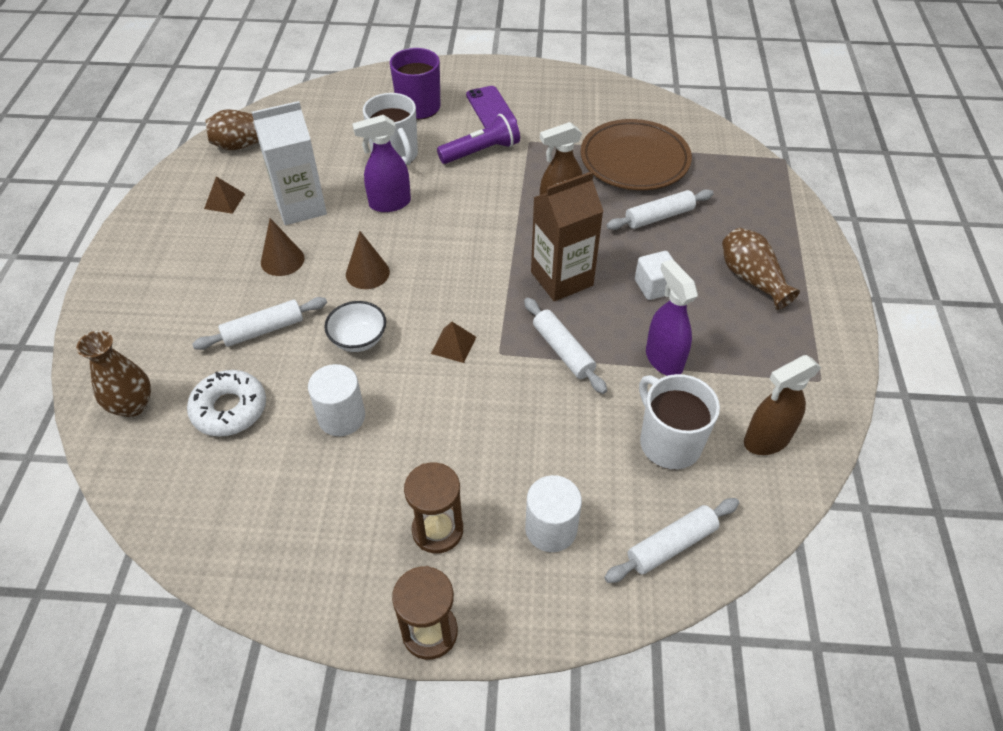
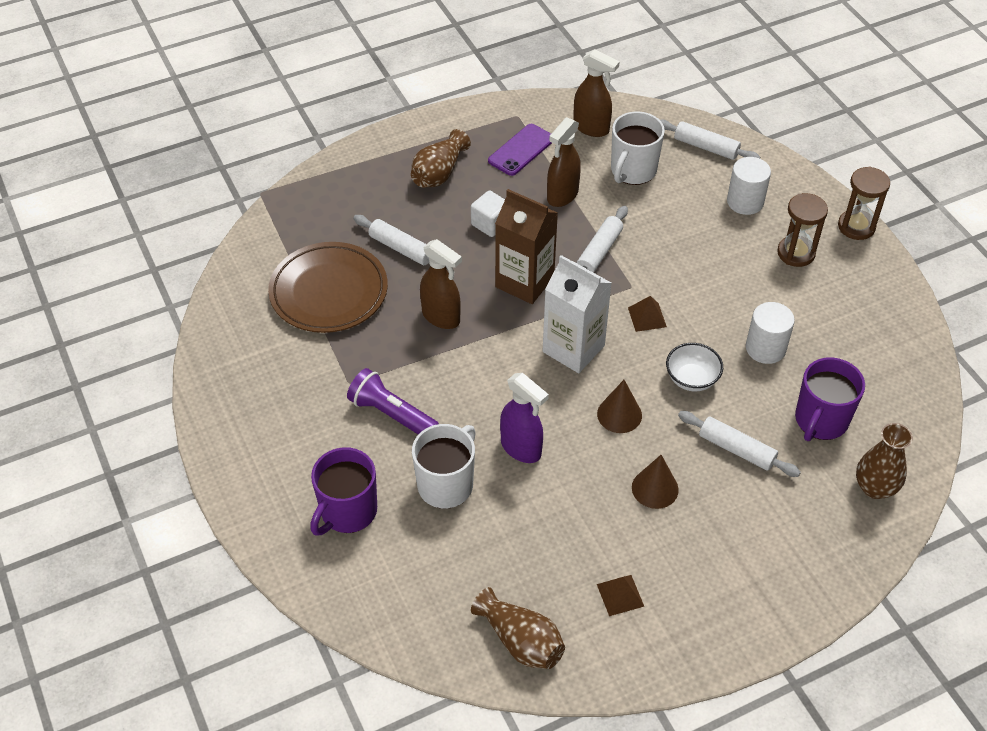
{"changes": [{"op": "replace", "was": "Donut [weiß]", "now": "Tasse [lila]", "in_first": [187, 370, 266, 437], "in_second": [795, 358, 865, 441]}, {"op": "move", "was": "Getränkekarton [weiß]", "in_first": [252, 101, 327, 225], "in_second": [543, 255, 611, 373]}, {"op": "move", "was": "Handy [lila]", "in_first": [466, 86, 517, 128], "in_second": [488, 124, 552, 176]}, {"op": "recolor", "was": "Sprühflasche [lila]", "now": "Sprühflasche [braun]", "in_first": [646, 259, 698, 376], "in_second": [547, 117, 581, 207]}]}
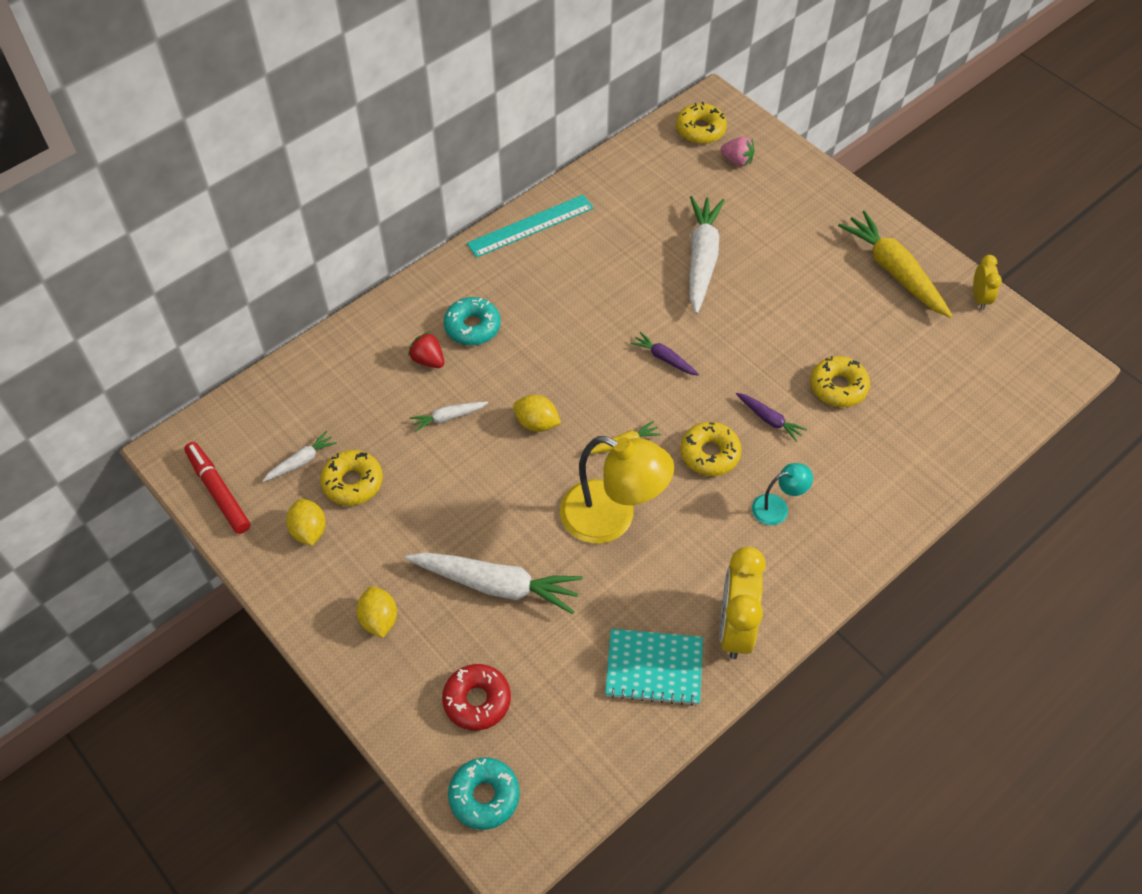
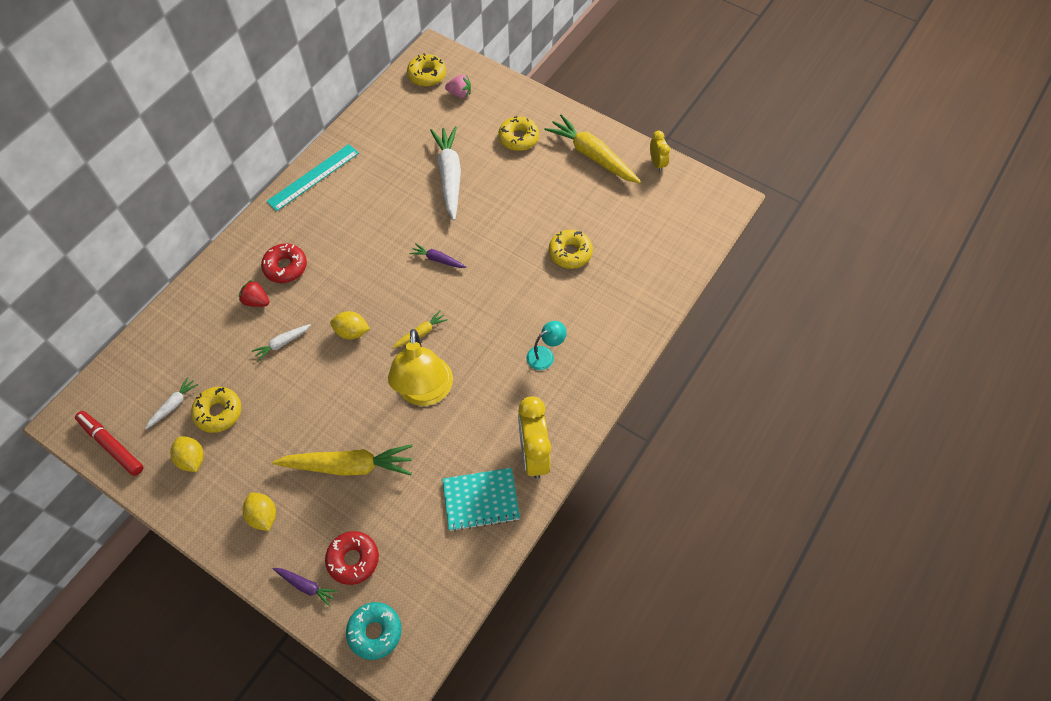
{"changes": [{"op": "recolor", "was": "Karotte [weiß]", "now": "Karotte [gelb]", "in_first": [405, 552, 583, 614], "in_second": [272, 444, 413, 476]}, {"op": "recolor", "was": "Donut [türkis]", "now": "Donut [rot]", "in_first": [444, 297, 501, 345], "in_second": [261, 243, 307, 283]}, {"op": "rotate", "was": "Lampe [gelb]", "in_first": [560, 436, 674, 544], "in_second": [388, 329, 453, 406], "clockwise": 75}, {"op": "move", "was": "Donut [gelb]", "in_first": [680, 422, 742, 476], "in_second": [498, 116, 539, 151]}, {"op": "move", "was": "Karotte [lila]", "in_first": [736, 393, 807, 442], "in_second": [273, 568, 338, 607]}]}
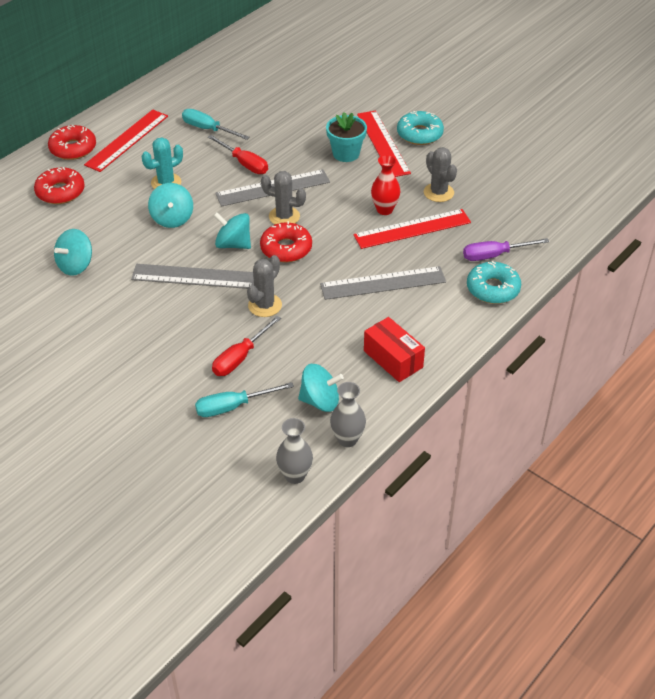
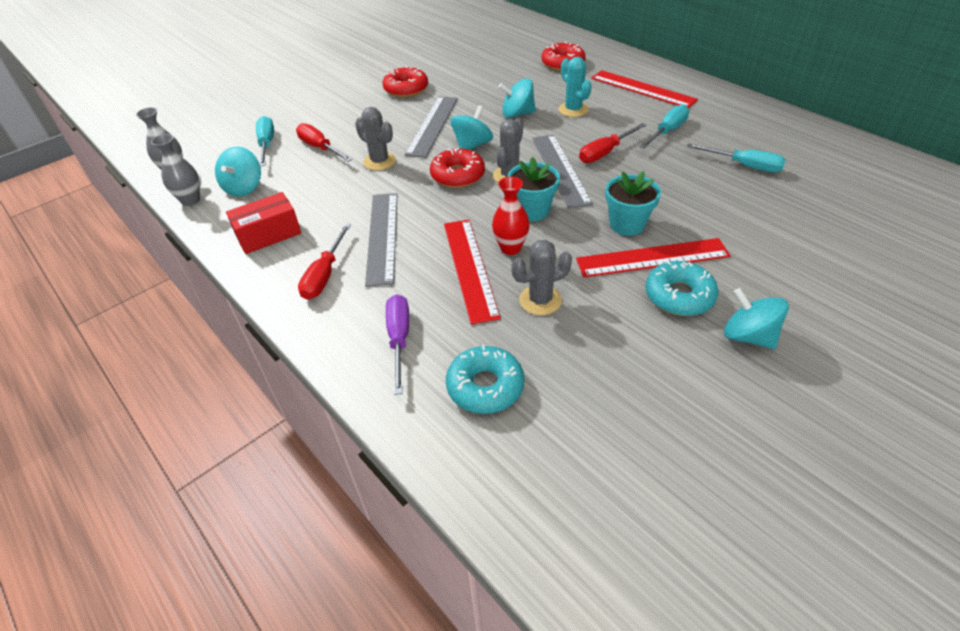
{"changes": [{"op": "move", "was": "Donut [rot]", "in_first": [48, 125, 96, 160], "in_second": [383, 66, 428, 97]}, {"op": "move", "was": "Kreisel [türkis]", "in_first": [54, 229, 92, 276], "in_second": [724, 288, 789, 349]}, {"op": "move", "was": "Donut [türkis]", "in_first": [467, 261, 521, 304], "in_second": [446, 345, 525, 414]}, {"op": "insert", "now": "Schraubenzieher [rot]", "in_second": [298, 223, 351, 300]}, {"op": "insert", "now": "Blumentopf [türkis]", "in_second": [507, 157, 560, 221]}, {"op": "insert", "now": "Schraubenzieher [türkis]", "in_second": [687, 143, 786, 172]}]}
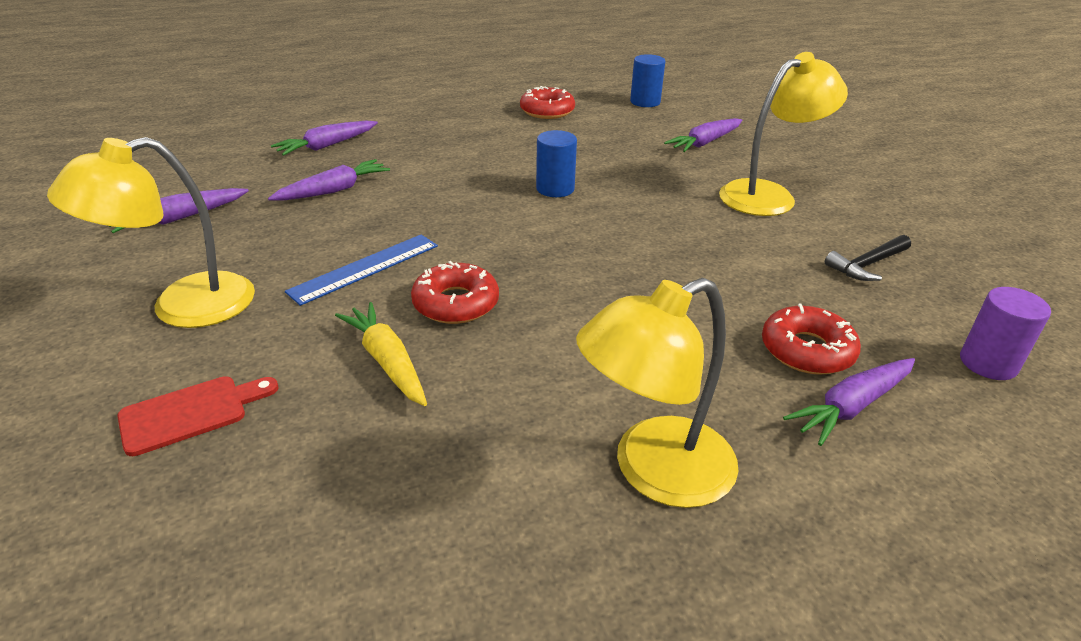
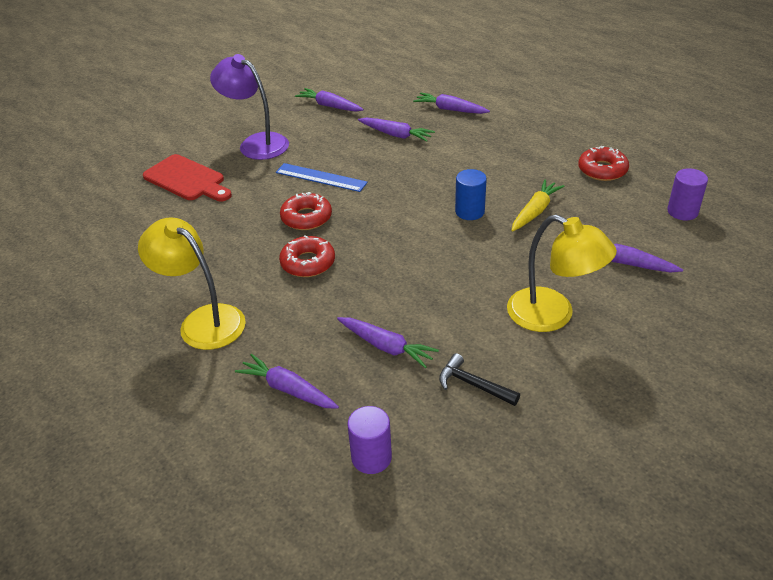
{"changes": [{"op": "recolor", "was": "Lampe [gelb]", "now": "Lampe [lila]", "in_first": [47, 137, 255, 328], "in_second": [210, 54, 289, 160]}, {"op": "resize", "was": "Schneidebrett [rot]", "in_first": [117, 376, 278, 456], "in_second": [143, 154, 232, 201], "ratio": 1.5}, {"op": "move", "was": "Karotte [gelb]", "in_first": [335, 302, 427, 406], "in_second": [512, 179, 565, 232]}, {"op": "recolor", "was": "Vollzylinder [blau]", "now": "Vollzylinder [lila]", "in_first": [630, 54, 665, 107], "in_second": [667, 168, 708, 220]}, {"op": "move", "was": "Donut [rot]", "in_first": [762, 303, 861, 375], "in_second": [279, 235, 335, 277]}, {"op": "insert", "now": "Karotte [lila]", "in_second": [337, 317, 439, 368]}]}
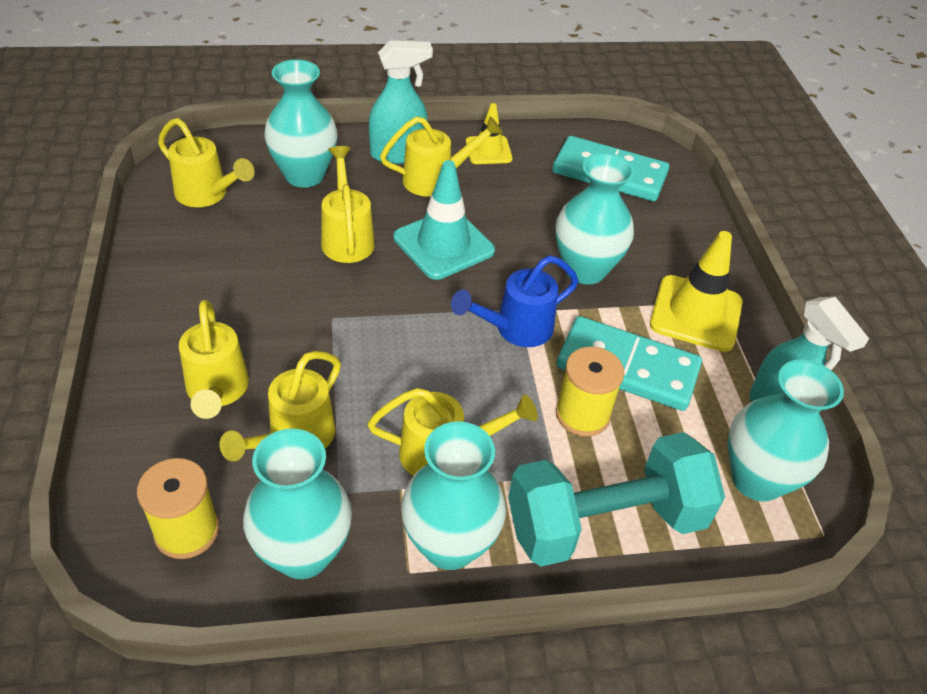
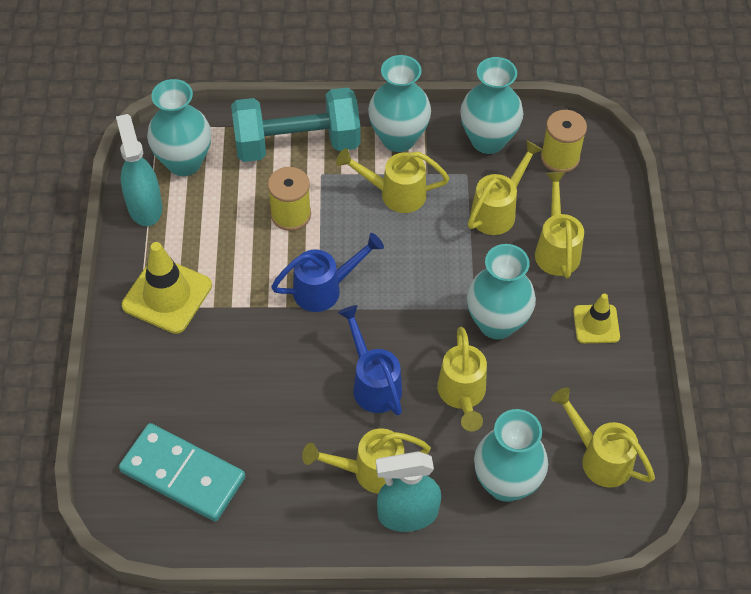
{"changes": [{"op": "replace", "was": "Leitkegel [türkis]", "now": "Gießkanne [blau]", "in_first": [394, 160, 495, 280], "in_second": [338, 305, 402, 415]}, {"op": "move", "was": "Leitkegel [gelb]", "in_first": [466, 103, 513, 164], "in_second": [573, 293, 620, 343]}, {"op": "move", "was": "Vase [türkis]", "in_first": [555, 153, 634, 284], "in_second": [467, 244, 536, 339]}, {"op": "delete", "was": "Dominostein [türkis]", "in_first": [557, 316, 702, 411]}]}
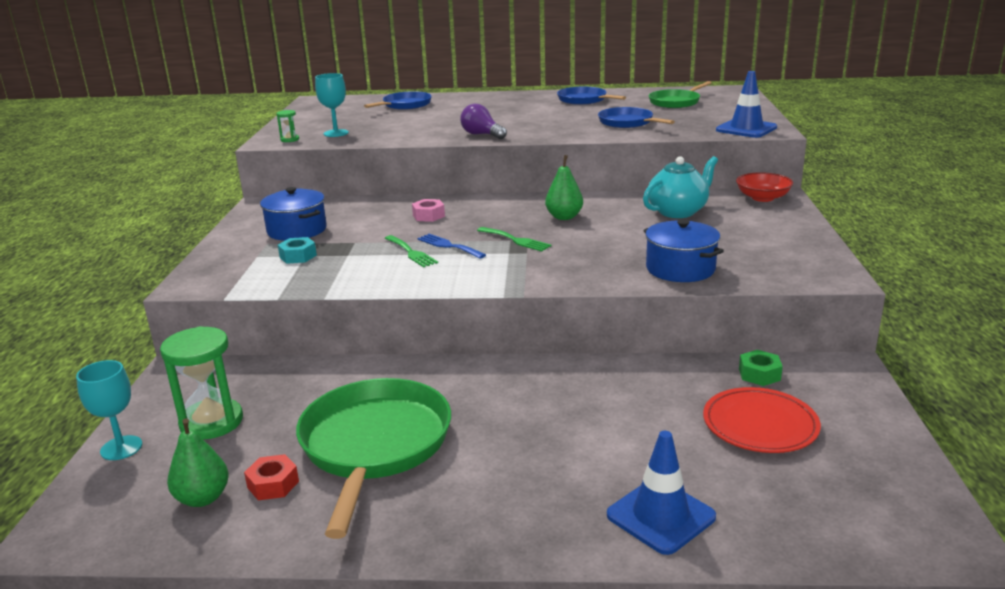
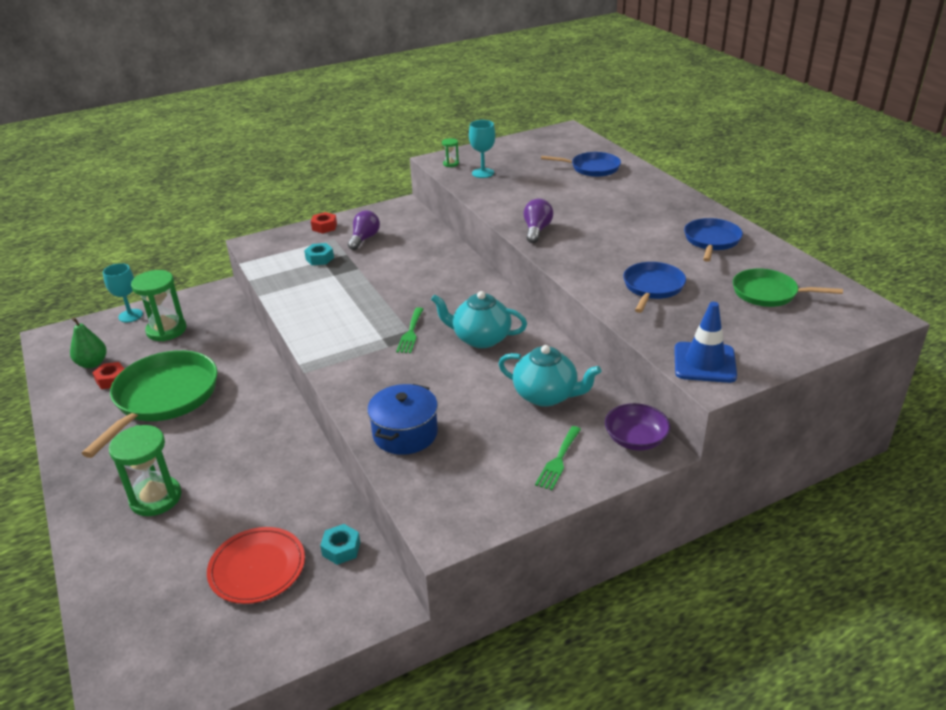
{"changes": [{"op": "replace", "was": "Kochtopf [blau]", "now": "Glühbirne [lila]", "in_first": [260, 187, 327, 241], "in_second": [348, 210, 380, 250]}, {"op": "rotate", "was": "Pfanne [grün]", "in_first": [296, 378, 451, 539], "in_second": [81, 350, 218, 458], "clockwise": -45}, {"op": "move", "was": "Gabel [grün]", "in_first": [385, 235, 438, 267], "in_second": [535, 426, 581, 490]}, {"op": "delete", "was": "Sechskantmutter [rosa]", "in_first": [412, 199, 445, 222]}, {"op": "delete", "was": "Gabel [blau]", "in_first": [417, 234, 486, 259]}, {"op": "replace", "was": "Birne [grün]", "now": "Teekanne [türkis]", "in_first": [545, 155, 583, 220], "in_second": [431, 291, 527, 348]}, {"op": "delete", "was": "Leitkegel [blau]", "in_first": [607, 431, 716, 555]}, {"op": "recolor", "was": "Schüssel [rot]", "now": "Schüssel [lila]", "in_first": [736, 172, 793, 202], "in_second": [605, 403, 670, 451]}, {"op": "recolor", "was": "Sechskantmutter [grün]", "now": "Sechskantmutter [türkis]", "in_first": [739, 350, 783, 386], "in_second": [320, 524, 360, 565]}, {"op": "insert", "now": "Sanduhr [grün]", "in_second": [109, 425, 181, 516]}, {"op": "insert", "now": "Sechskantmutter [rot]", "in_second": [311, 212, 337, 233]}]}
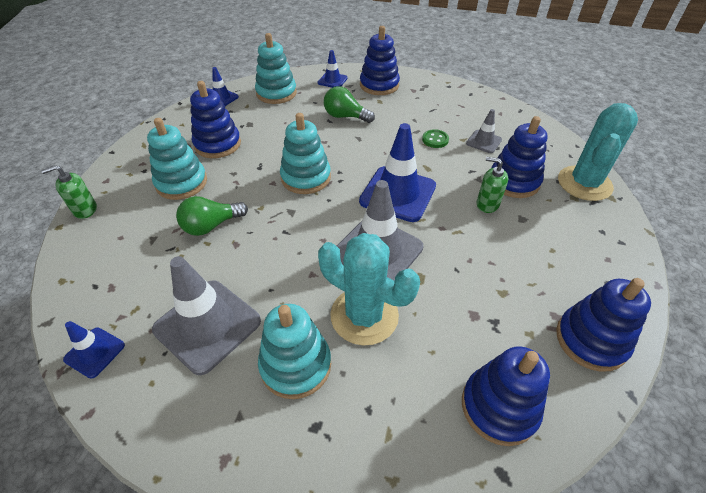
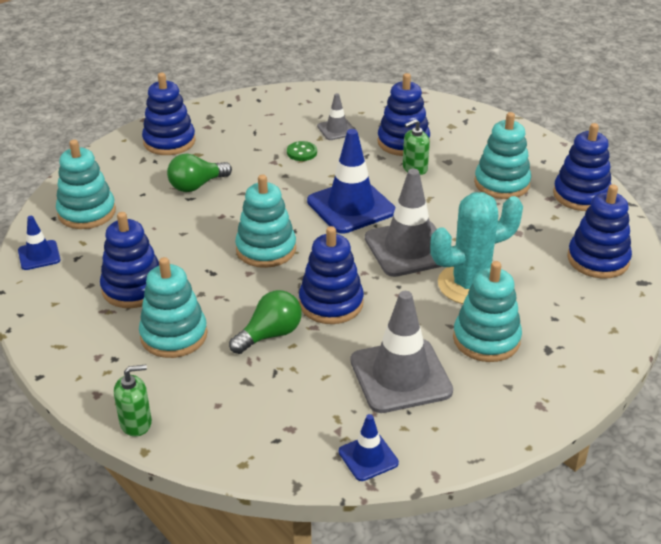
{"changes": [{"op": "rotate", "was": "Seifenspender [grün]", "in_first": [41, 165, 97, 219], "in_second": [114, 365, 152, 437], "clockwise": -120}, {"op": "rotate", "was": "Glühbirne [grün]", "in_first": [176, 196, 248, 236], "in_second": [229, 290, 302, 354], "clockwise": -135}, {"op": "delete", "was": "Leitkegel [blau]", "in_first": [318, 50, 348, 88]}, {"op": "delete", "was": "Kaktus [türkis]", "in_first": [558, 103, 638, 201]}, {"op": "insert", "now": "Stapelspielzeug [blau]", "in_second": [299, 226, 364, 324]}, {"op": "insert", "now": "Stapelspielzeug [türkis]", "in_second": [474, 112, 531, 199]}]}
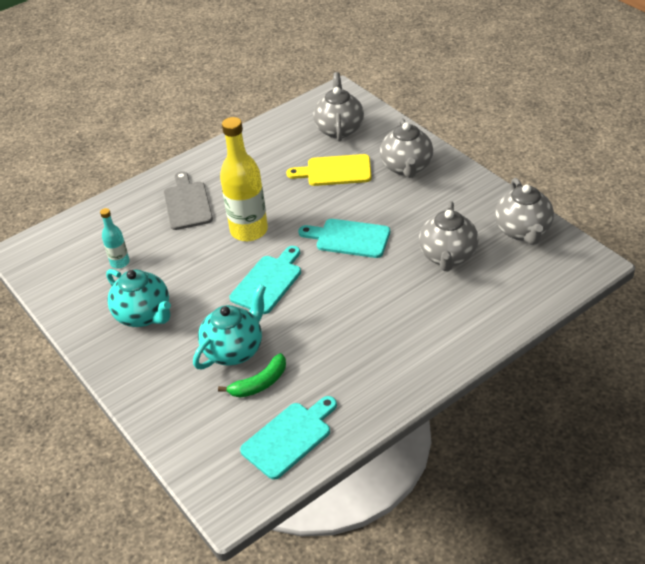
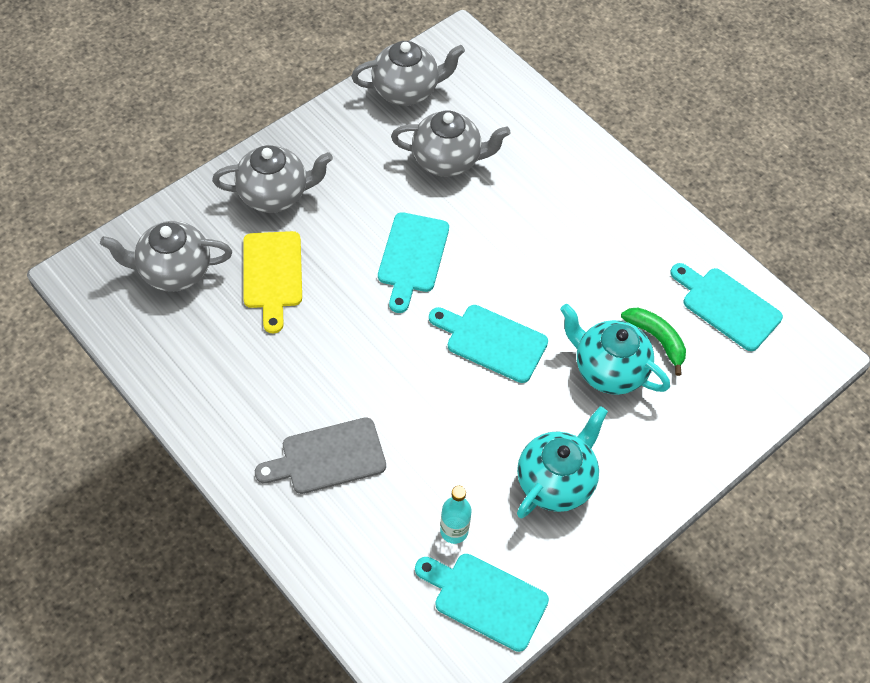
{"changes": [{"op": "delete", "was": "Flasche [gelb]", "in_first": [220, 117, 268, 241]}, {"op": "insert", "now": "Schneidebrett [türkis]", "in_second": [415, 554, 549, 652]}]}
